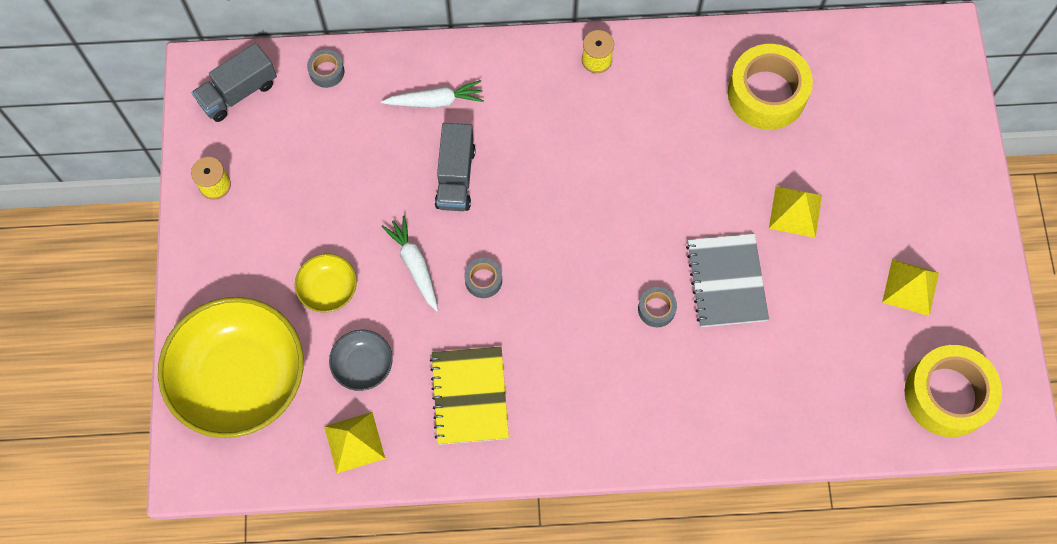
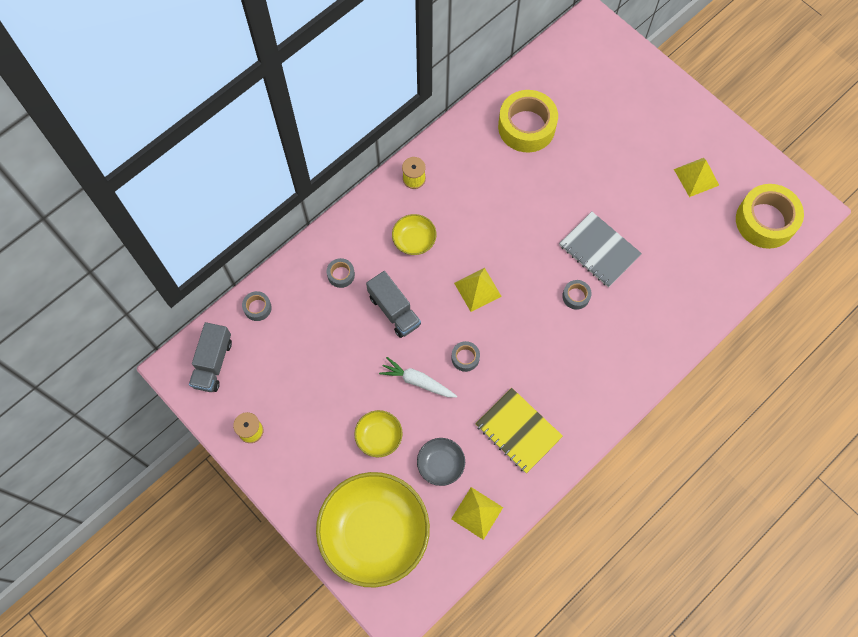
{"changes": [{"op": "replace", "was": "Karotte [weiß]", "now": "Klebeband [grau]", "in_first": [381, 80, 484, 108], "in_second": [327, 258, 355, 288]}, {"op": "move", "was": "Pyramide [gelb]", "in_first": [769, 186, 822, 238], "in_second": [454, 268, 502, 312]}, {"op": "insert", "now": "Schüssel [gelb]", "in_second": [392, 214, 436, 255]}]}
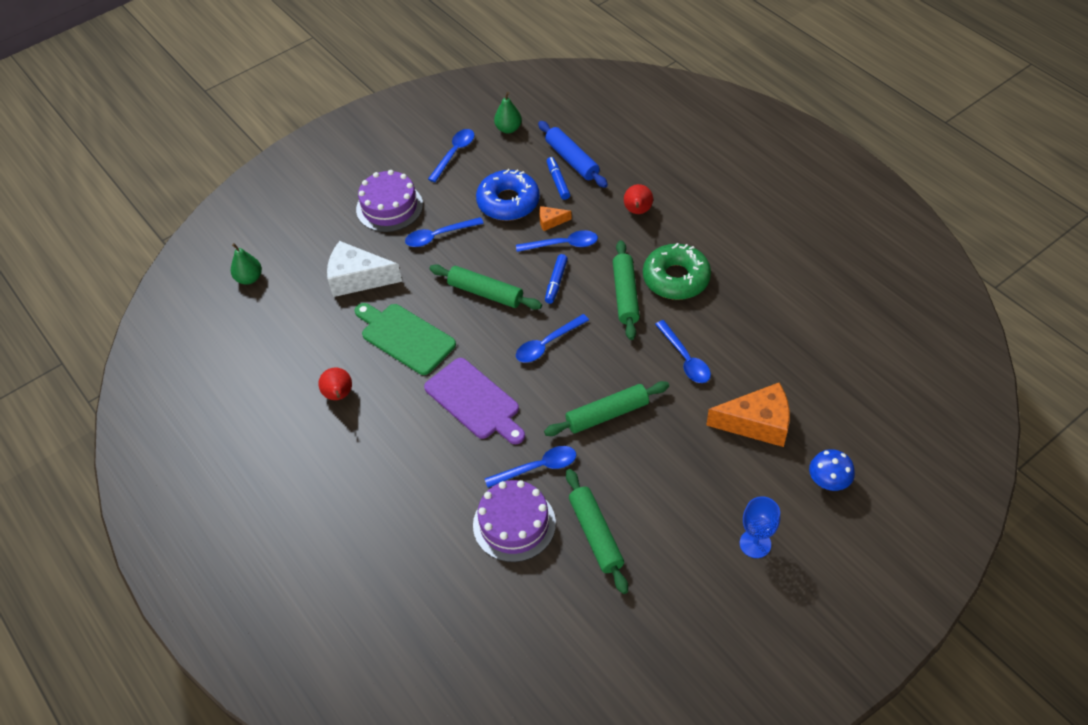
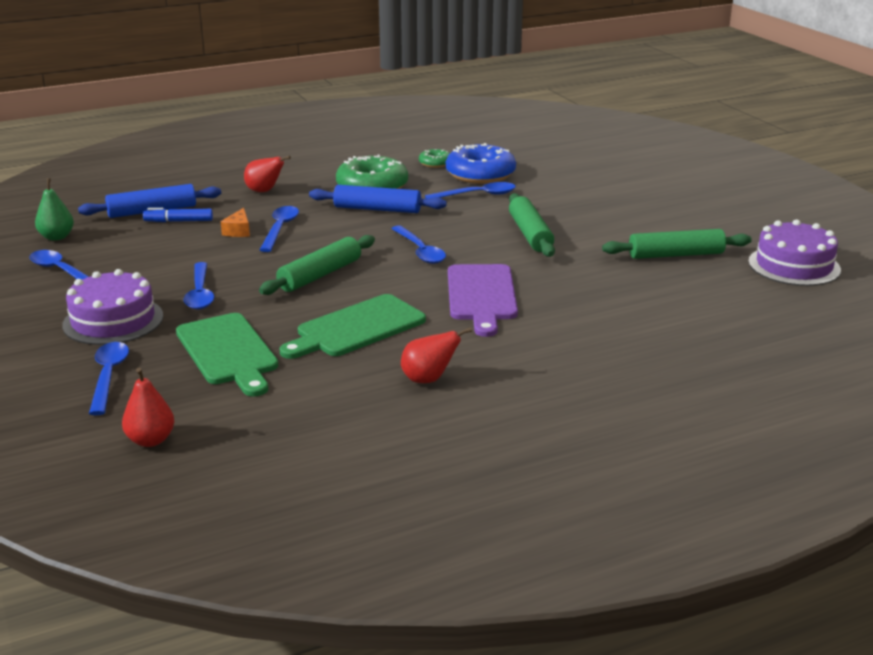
{"changes": [{"op": "recolor", "was": "Birne [grün]", "now": "Birne [rot]", "in_first": [231, 243, 262, 285], "in_second": [122, 368, 175, 447]}, {"op": "replace", "was": "Käse [weiß]", "now": "Schneidebrett [grün]", "in_first": [327, 241, 402, 297], "in_second": [176, 313, 278, 397]}, {"op": "rotate", "was": "Schneidebrett [lila]", "in_first": [424, 358, 525, 444], "in_second": [448, 264, 518, 337], "clockwise": 120}, {"op": "move", "was": "Kuchen [lila]", "in_first": [473, 480, 556, 562], "in_second": [748, 219, 841, 286]}, {"op": "move", "was": "Donut [blau]", "in_first": [476, 169, 540, 221], "in_second": [446, 143, 516, 184]}, {"op": "move", "was": "Löffel [blau]", "in_first": [485, 446, 576, 488], "in_second": [89, 342, 129, 415]}, {"op": "delete", "was": "Filzstift [blau]", "in_first": [545, 254, 568, 304]}, {"op": "recolor", "was": "Nudelholz [grün]", "now": "Nudelholz [blau]", "in_first": [613, 240, 640, 340], "in_second": [309, 185, 447, 213]}, {"op": "delete", "was": "Käse [orange]", "in_first": [706, 383, 790, 447]}, {"op": "delete", "was": "Kelch [blau]", "in_first": [740, 496, 780, 558]}, {"op": "delete", "was": "Pilz [blau]", "in_first": [809, 449, 855, 491]}, {"op": "insert", "now": "Donut [grün]", "in_second": [419, 149, 450, 168]}]}
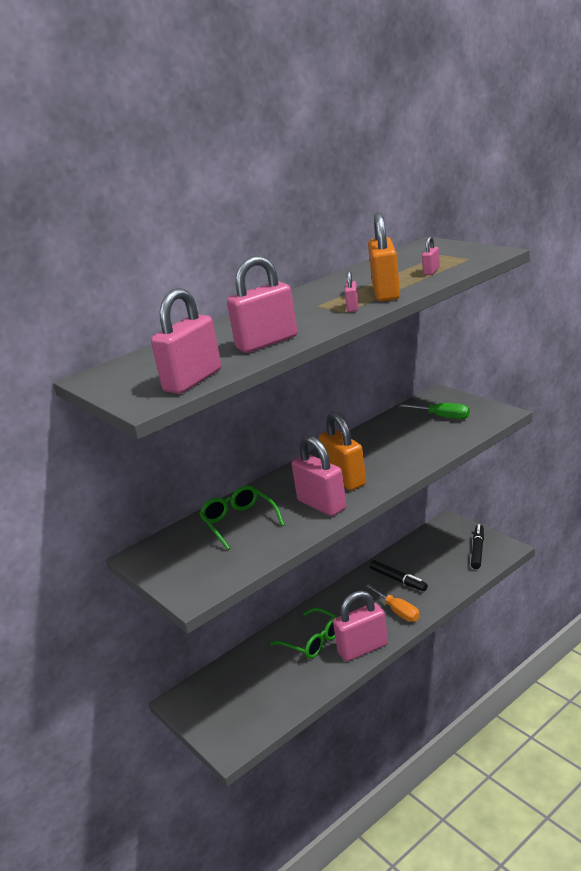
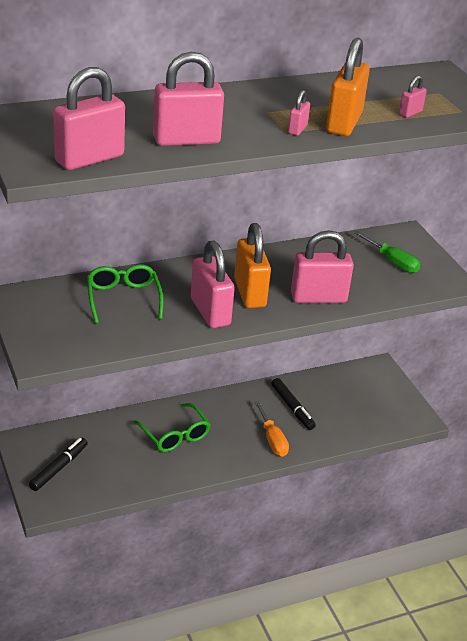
{"changes": [{"op": "move", "was": "Vorhängeschloss [rosa]", "in_first": [333, 591, 388, 662], "in_second": [291, 230, 354, 303]}, {"op": "move", "was": "Filzstift [schwarz]", "in_first": [471, 524, 484, 569], "in_second": [29, 438, 88, 491]}]}
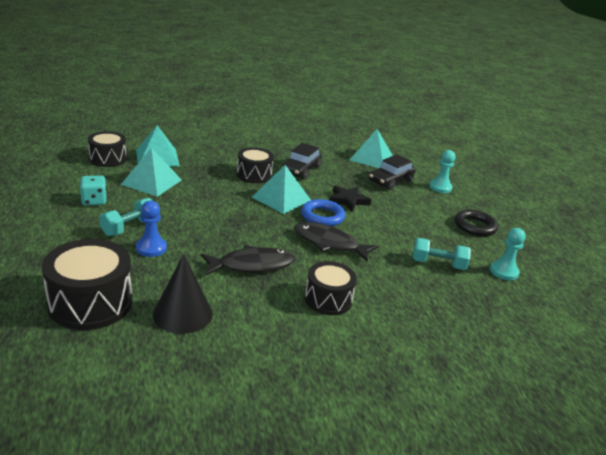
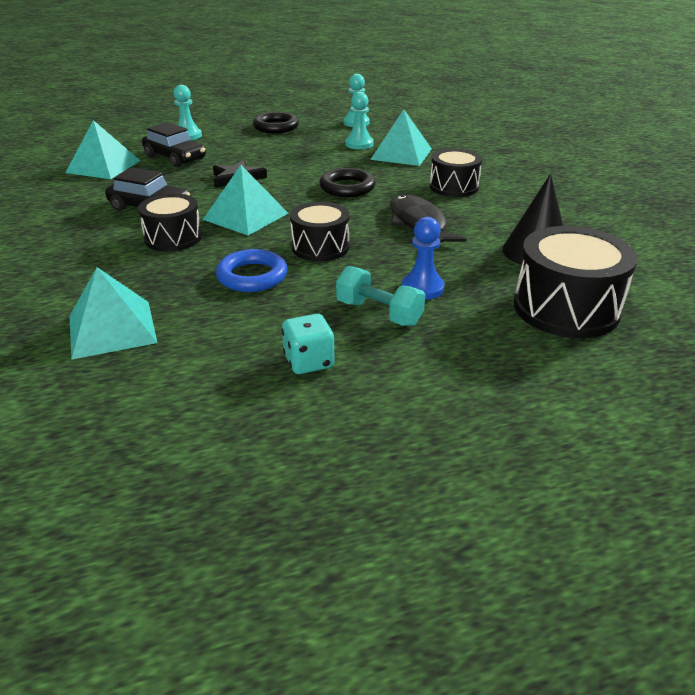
{"changes": [{"op": "move", "was": "Trommel [schwarz]", "in_first": [88, 131, 127, 167], "in_second": [290, 202, 349, 261]}, {"op": "move", "was": "Pyramide [türkis]", "in_first": [121, 148, 182, 197], "in_second": [370, 109, 432, 166]}, {"op": "replace", "was": "Fisch [schwarz]", "now": "Ring [schwarz]", "in_first": [294, 222, 379, 262], "in_second": [319, 168, 376, 197]}, {"op": "move", "was": "Ring [blau]", "in_first": [301, 199, 346, 226], "in_second": [216, 249, 288, 292]}, {"op": "replace", "was": "Hantel [türkis]", "now": "Bauer [türkis]", "in_first": [412, 238, 471, 270], "in_second": [345, 92, 374, 149]}]}
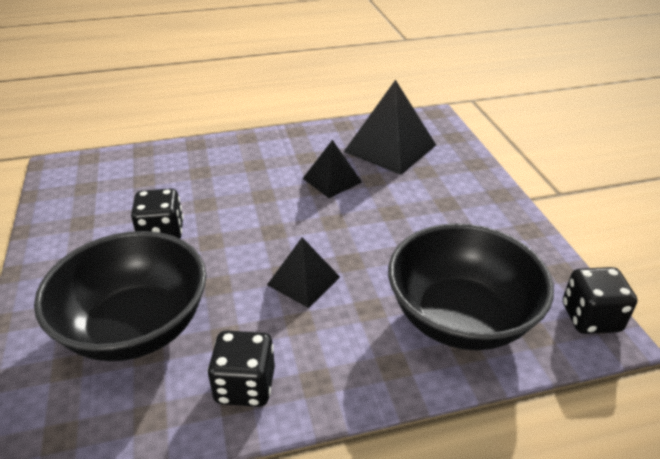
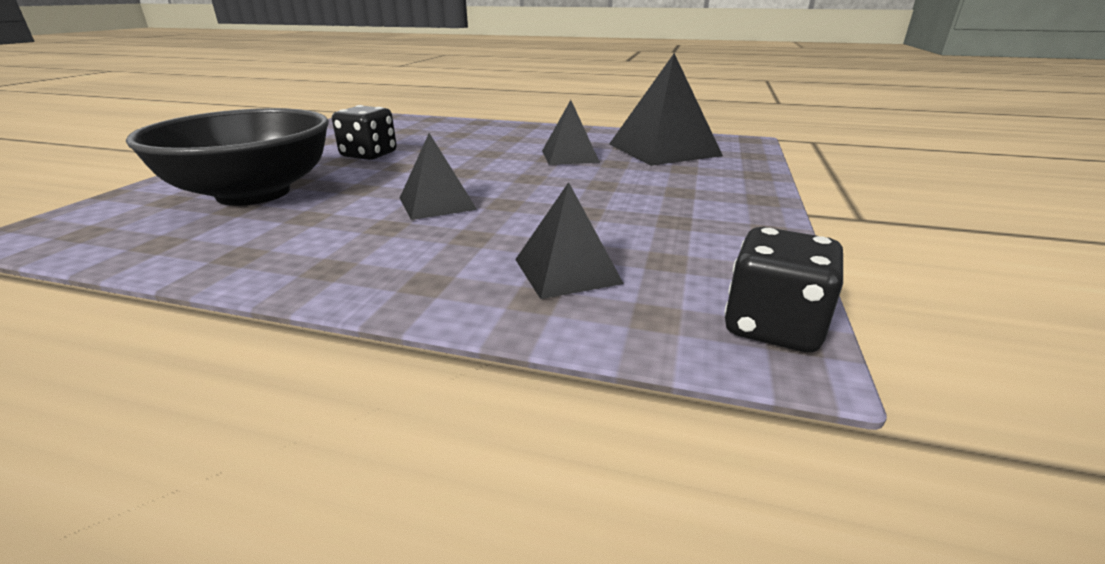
{"changes": [{"op": "delete", "was": "Spielwürfel [schwarz]", "in_first": [208, 330, 275, 407]}, {"op": "replace", "was": "Schüssel [schwarz]", "now": "Pyramide [schwarz]", "in_first": [388, 223, 554, 350], "in_second": [515, 182, 624, 299]}]}
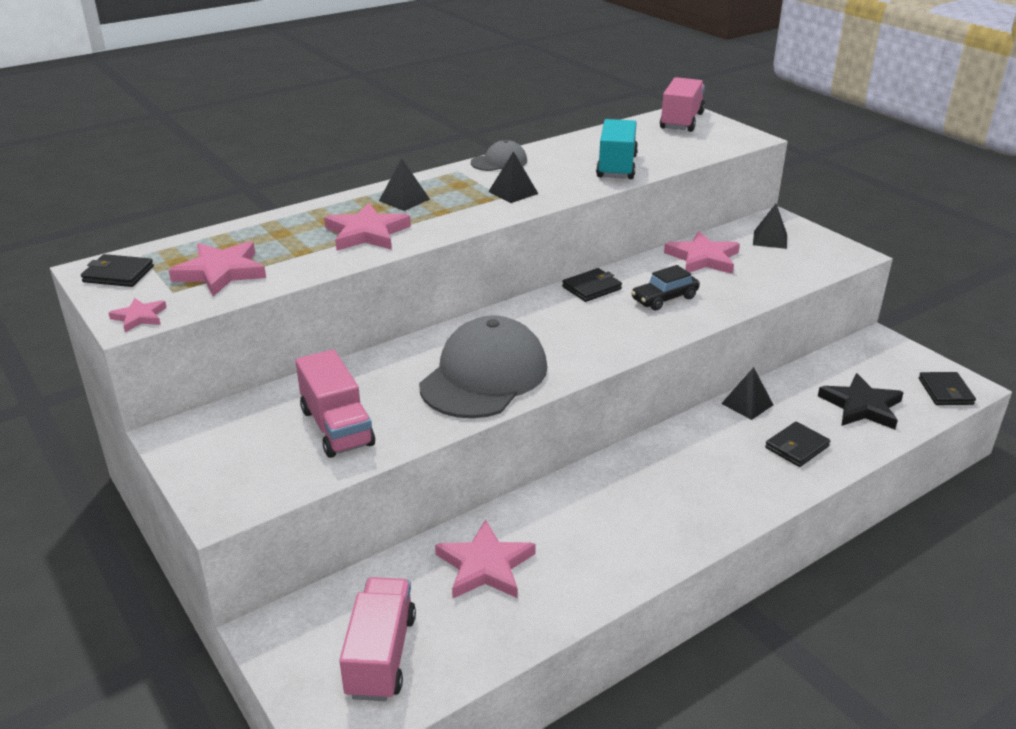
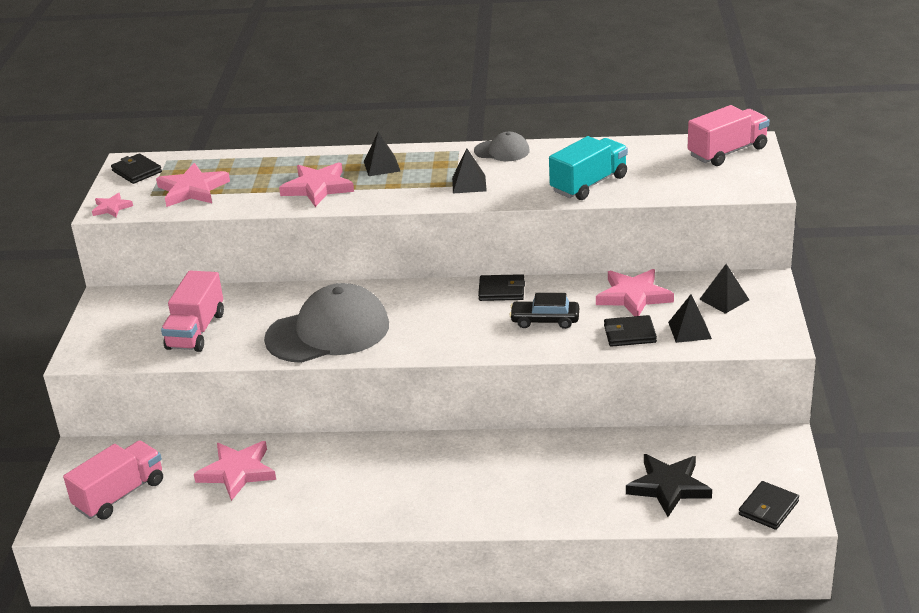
{"changes": [{"op": "move", "was": "Pyramide [schwarz]", "in_first": [721, 367, 774, 420], "in_second": [668, 294, 712, 343]}, {"op": "move", "was": "Geldbörse [schwarz]", "in_first": [765, 422, 830, 467], "in_second": [604, 315, 657, 347]}]}
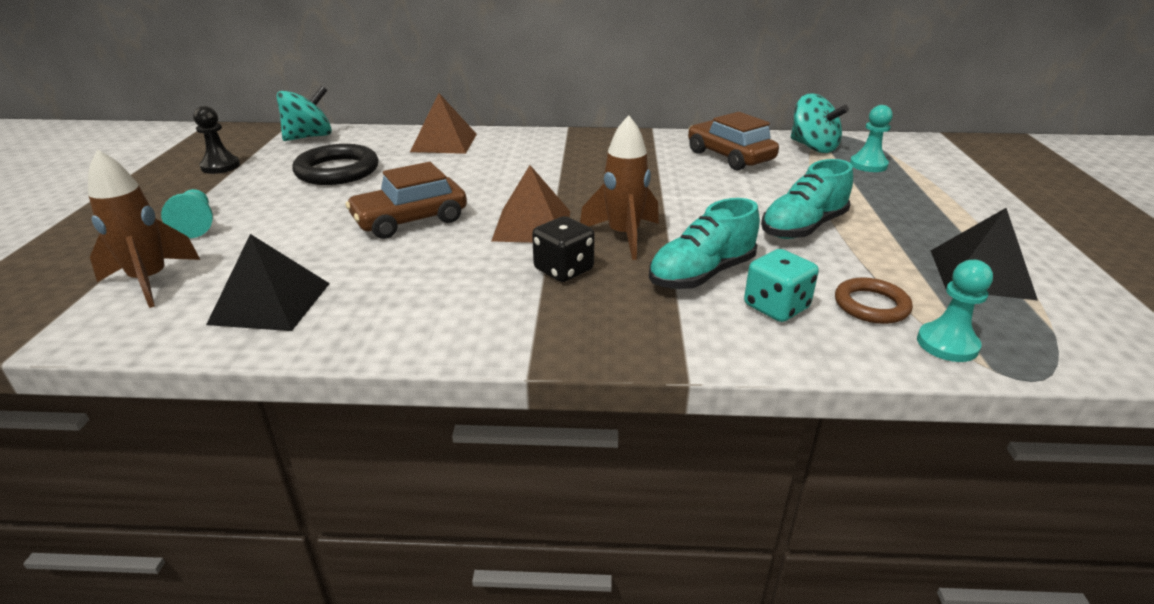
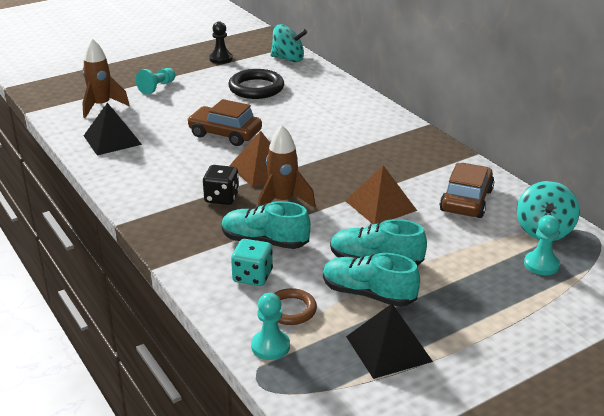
{"changes": [{"op": "move", "was": "Pyramide [braun]", "in_first": [410, 93, 477, 154], "in_second": [345, 165, 417, 224]}, {"op": "insert", "now": "Schuh [türkis]", "in_second": [323, 253, 420, 307]}]}
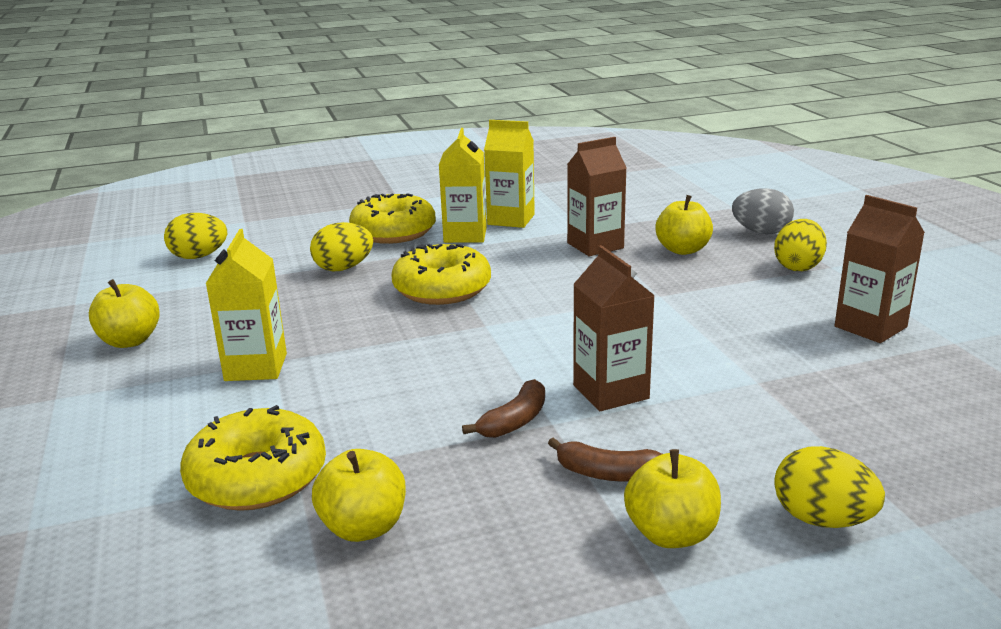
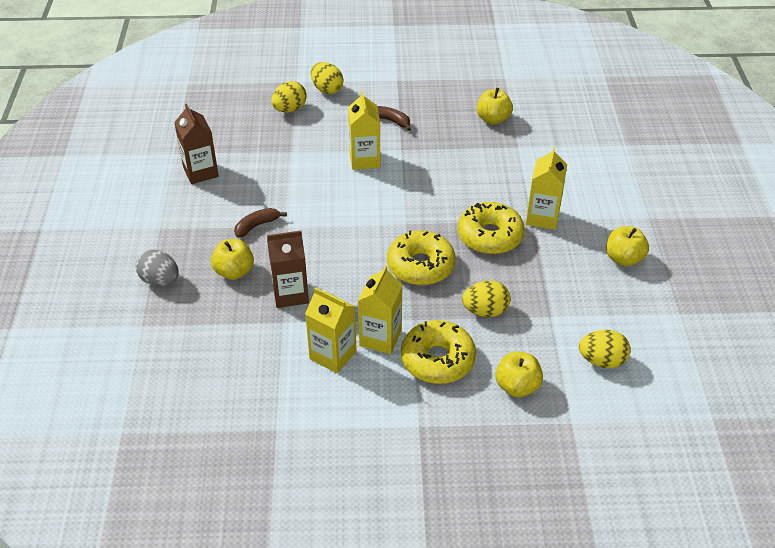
{"changes": [{"op": "move", "was": "Donut [gelb]", "in_first": [180, 405, 326, 511], "in_second": [458, 202, 525, 254]}, {"op": "move", "was": "Banane [braun]", "in_first": [462, 379, 545, 438], "in_second": [234, 208, 287, 238]}, {"op": "recolor", "was": "Getränkekarton [braun]", "now": "Getränkekarton [gelb]", "in_first": [573, 245, 655, 411], "in_second": [348, 91, 380, 170]}, {"op": "move", "was": "Apfel [gelb]", "in_first": [624, 449, 721, 548], "in_second": [495, 352, 543, 397]}, {"op": "move", "was": "Ei [gelb]", "in_first": [774, 219, 827, 271], "in_second": [271, 81, 306, 112]}]}
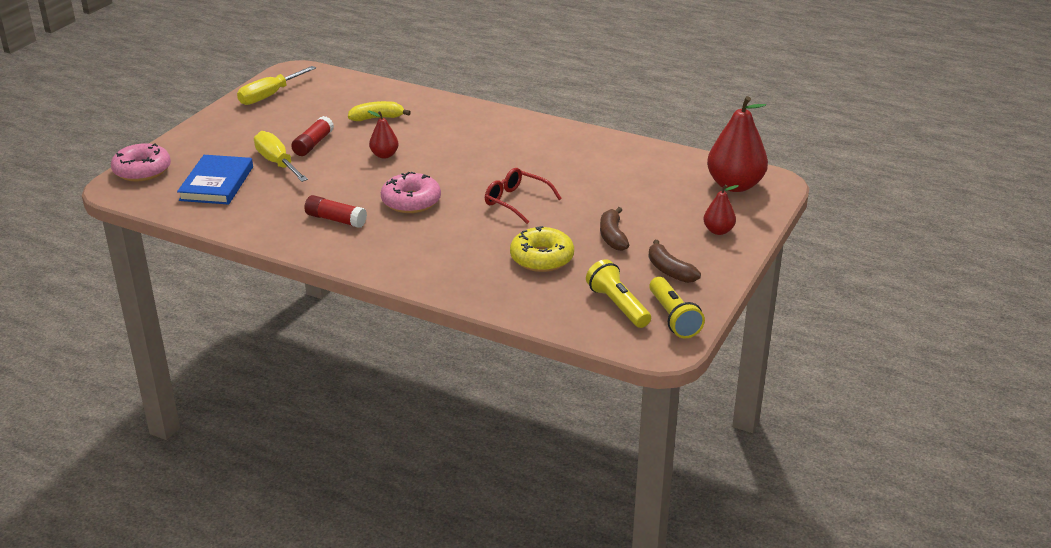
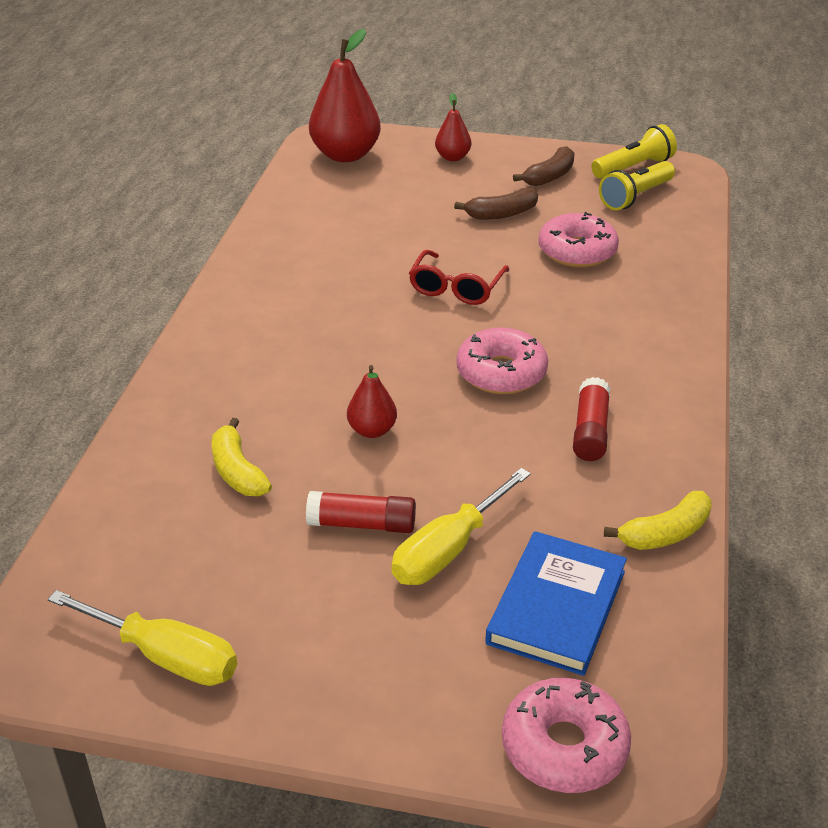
{"changes": [{"op": "rotate", "was": "Buch [blau]", "in_first": [177, 155, 253, 205], "in_second": [485, 531, 627, 676], "clockwise": -60}, {"op": "recolor", "was": "Donut [gelb]", "now": "Donut [rosa]", "in_first": [510, 226, 574, 272], "in_second": [538, 212, 619, 267]}, {"op": "insert", "now": "Banane [gelb]", "in_second": [604, 491, 712, 550]}]}
